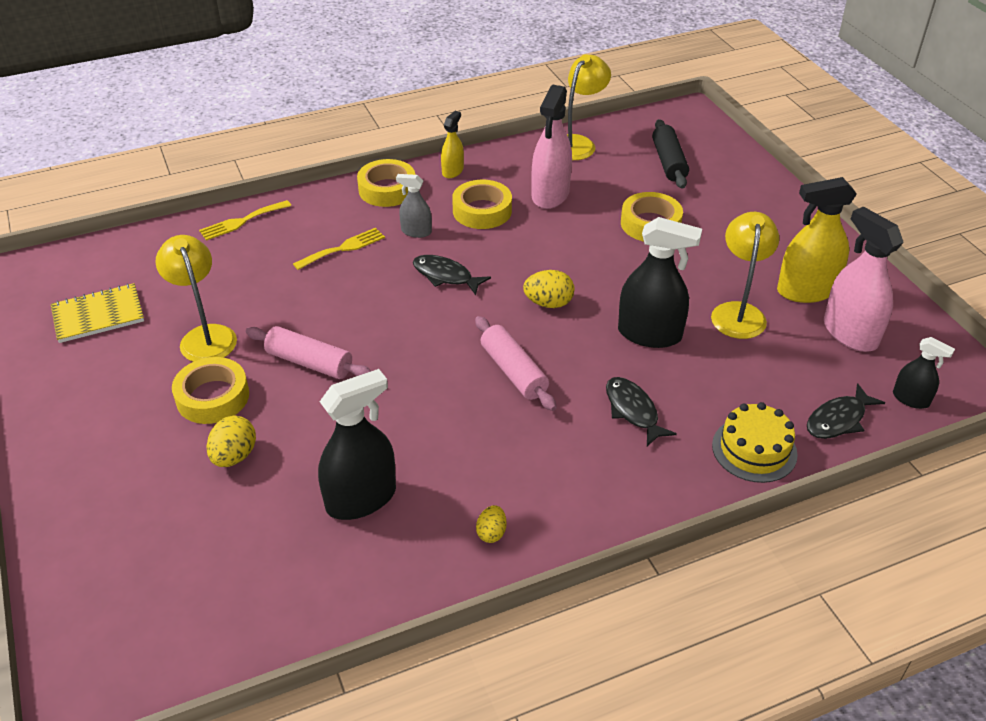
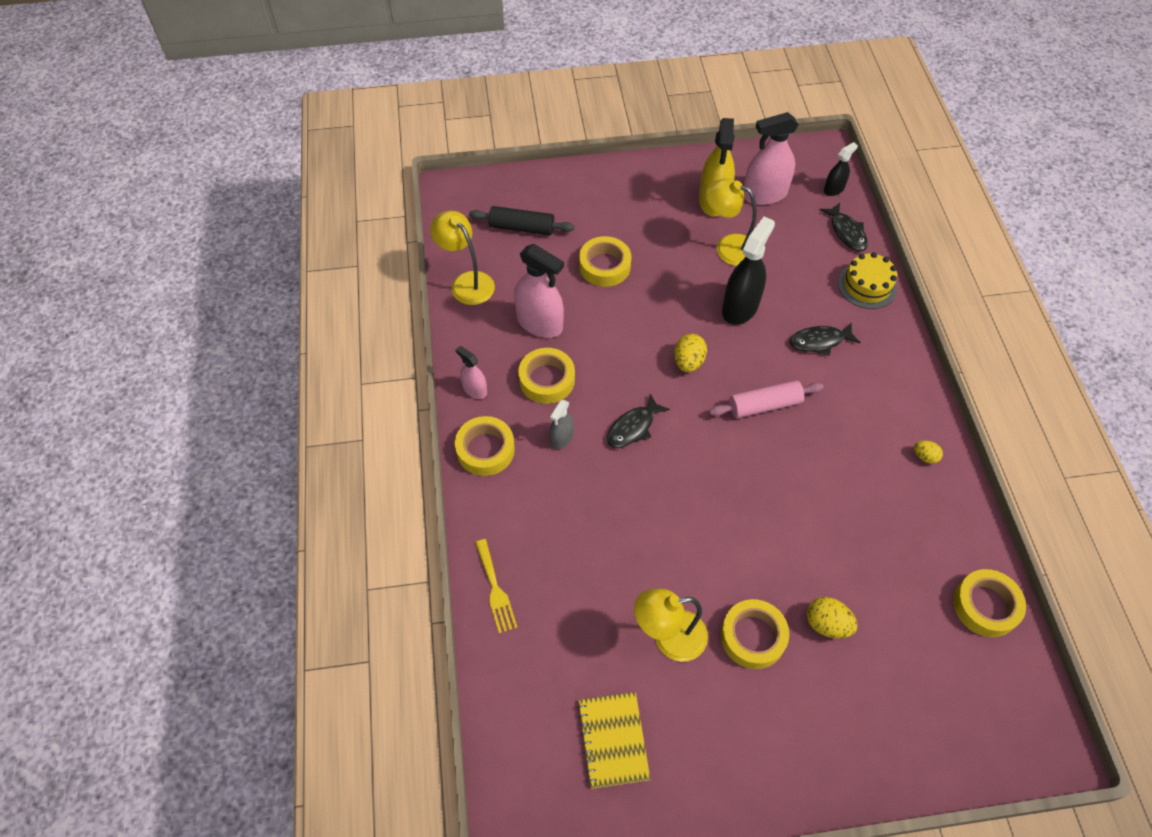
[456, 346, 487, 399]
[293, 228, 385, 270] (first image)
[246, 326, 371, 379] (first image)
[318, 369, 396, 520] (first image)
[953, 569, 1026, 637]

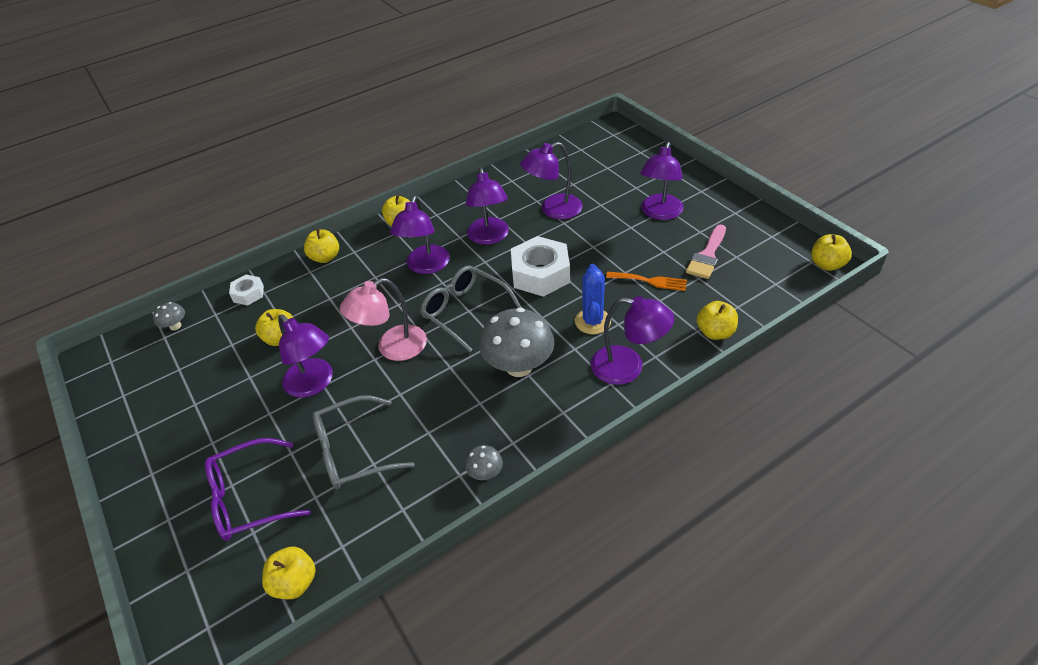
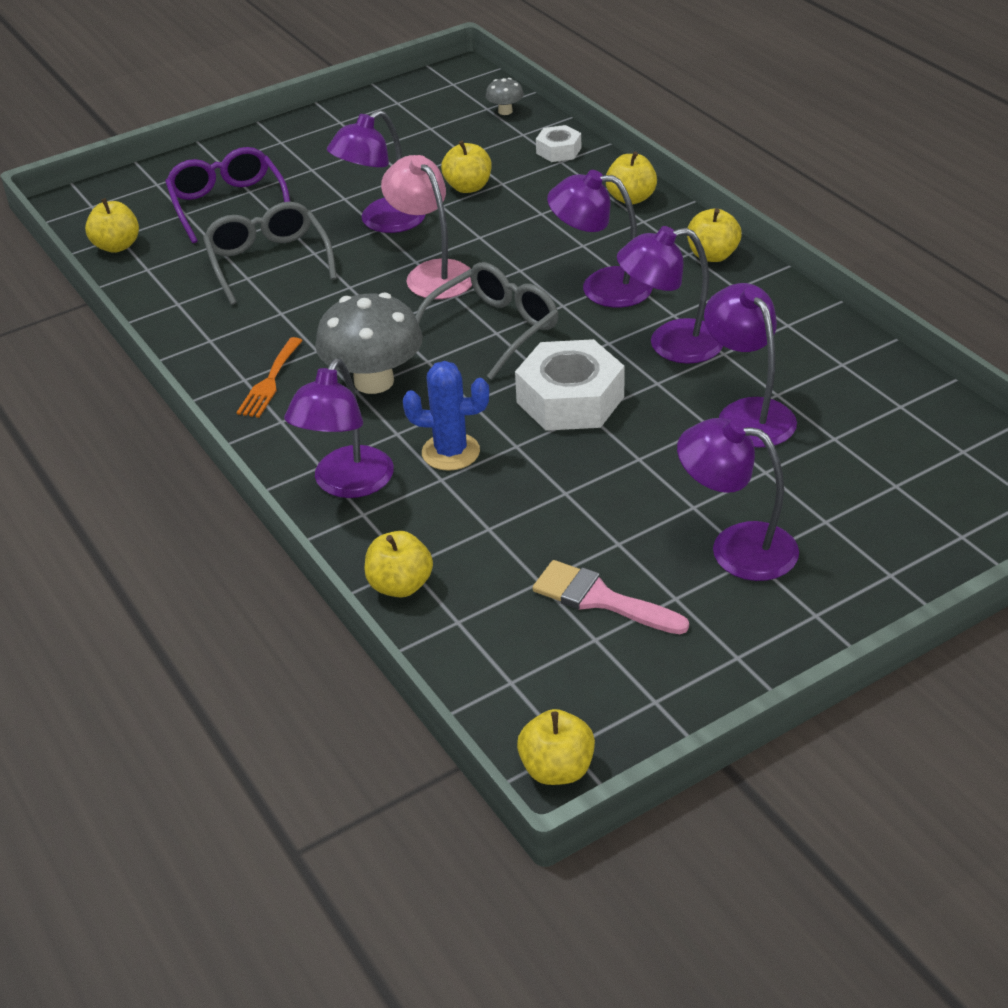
[236, 337, 303, 418]
[465, 445, 503, 480] (first image)

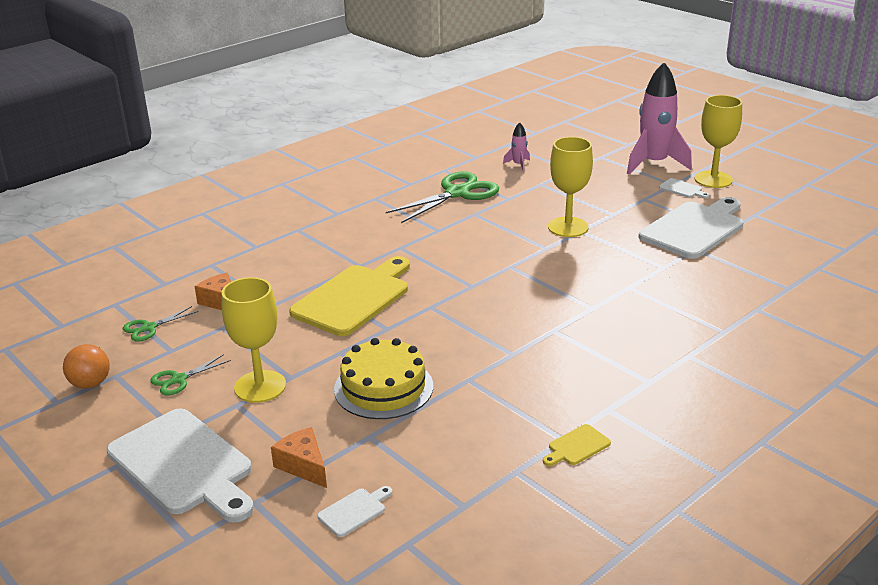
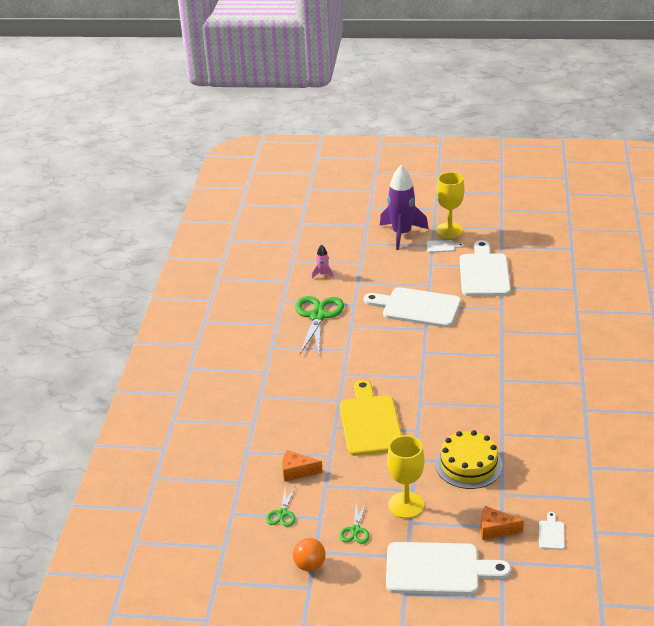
[380, 165, 428, 250]
[364, 287, 461, 328]
[543, 424, 611, 466] (first image)

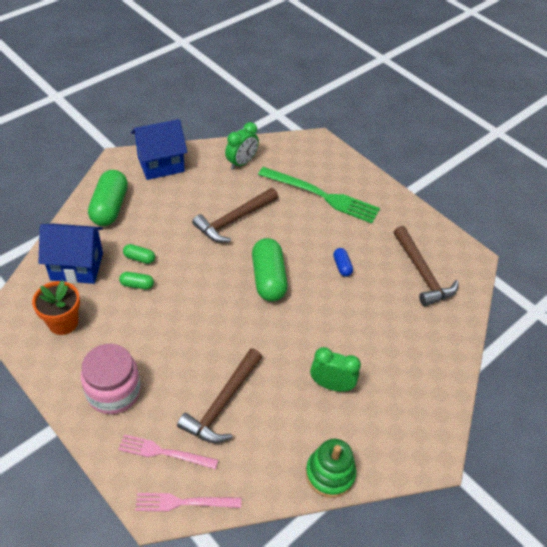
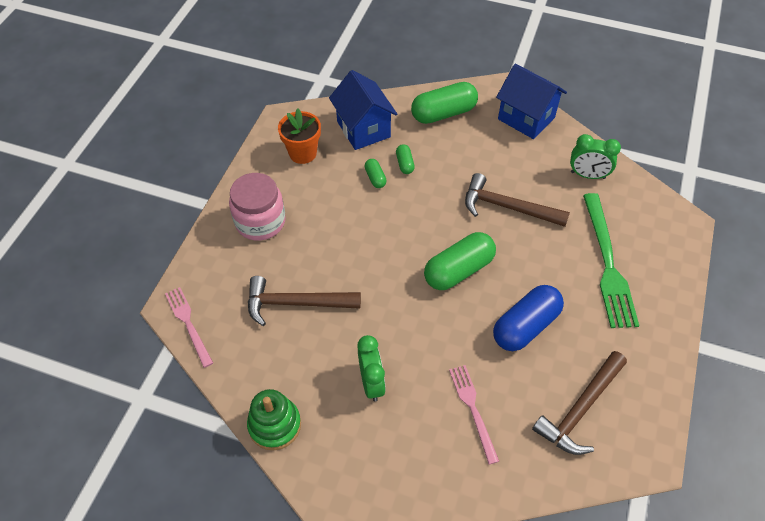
[493, 285, 564, 351]
[449, 365, 499, 464]

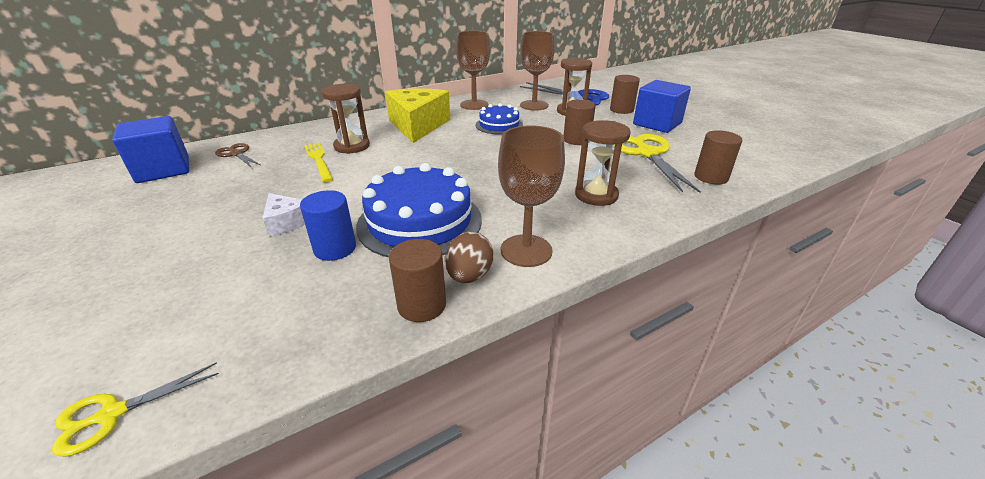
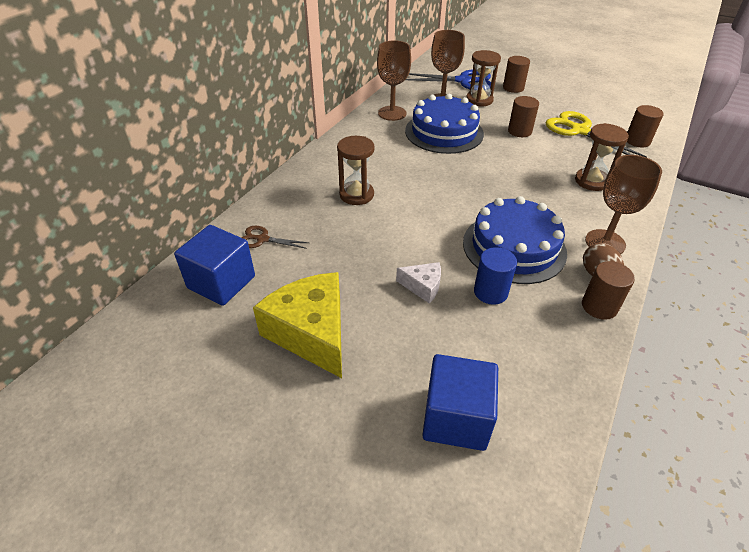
[422, 354, 498, 451]
[253, 272, 342, 378]
[405, 94, 484, 154]
[304, 142, 333, 182] (first image)
[52, 362, 219, 457] (first image)

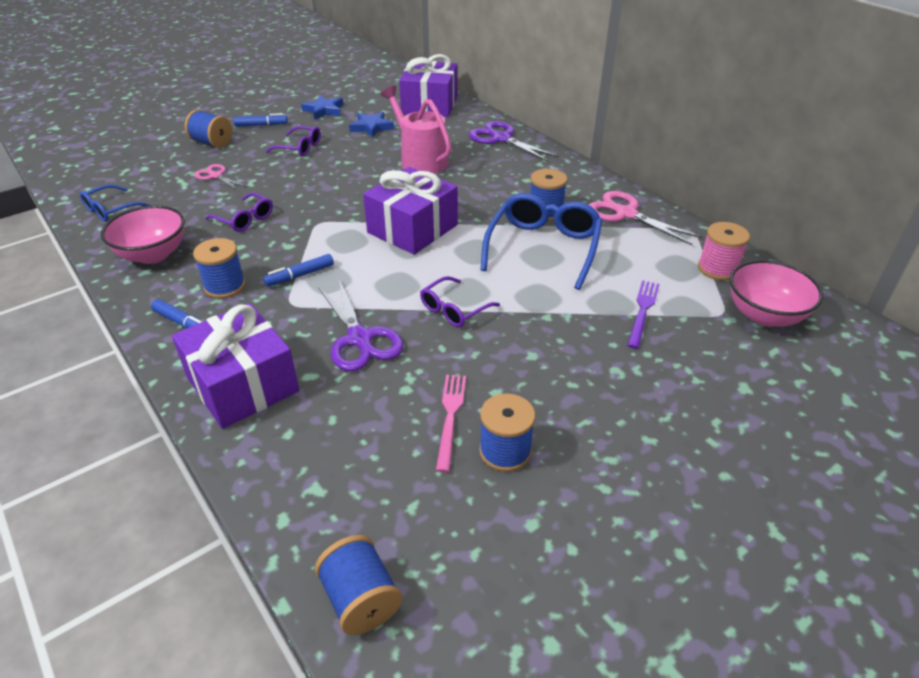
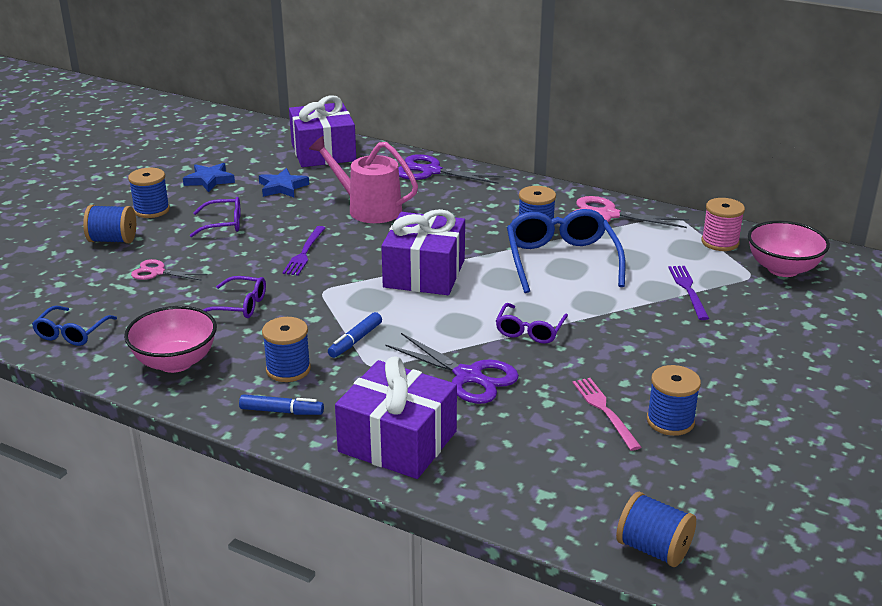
[128, 168, 170, 218]
[282, 226, 325, 276]

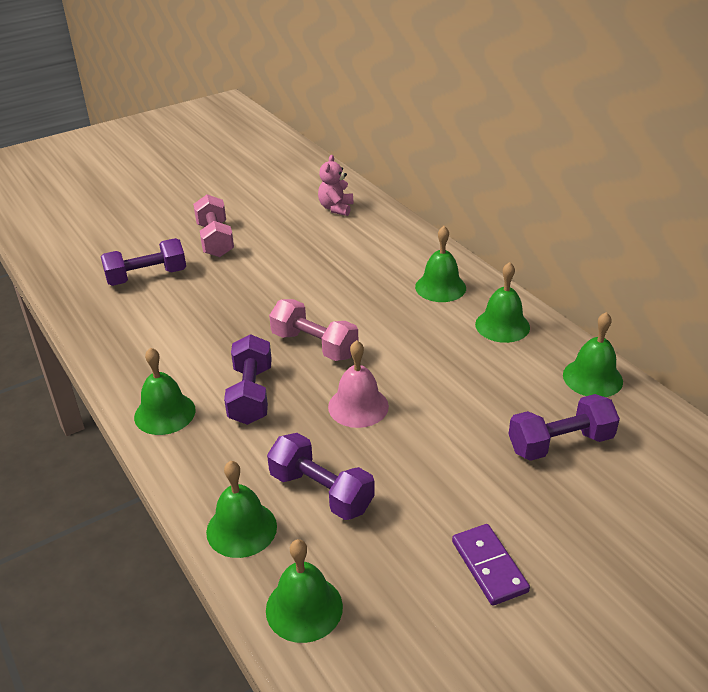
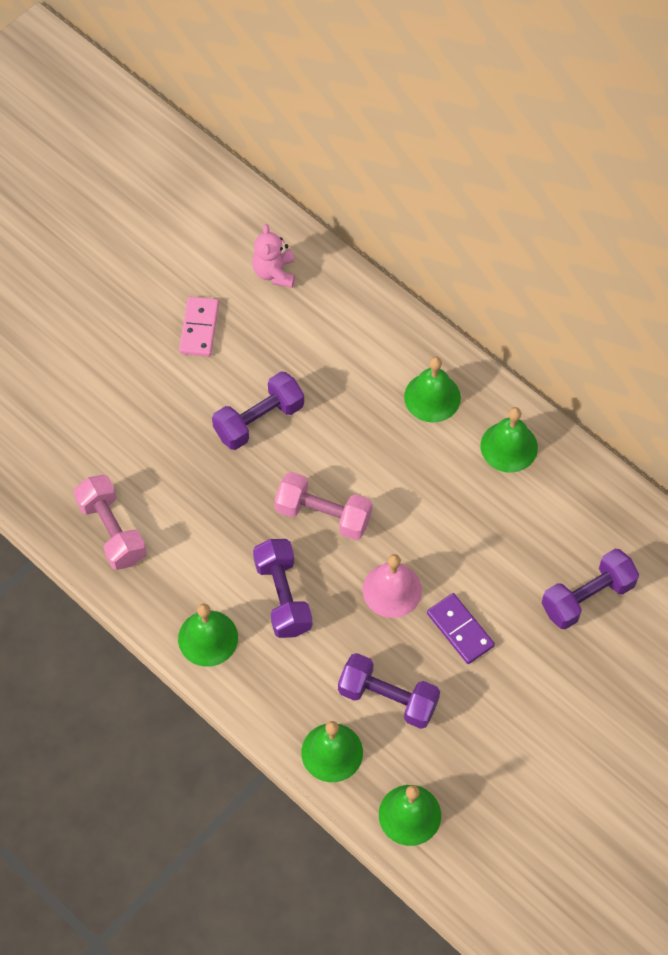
[74, 475, 147, 570]
[212, 372, 304, 450]
[563, 312, 623, 397] (first image)
[427, 593, 495, 664]
[179, 296, 219, 357]

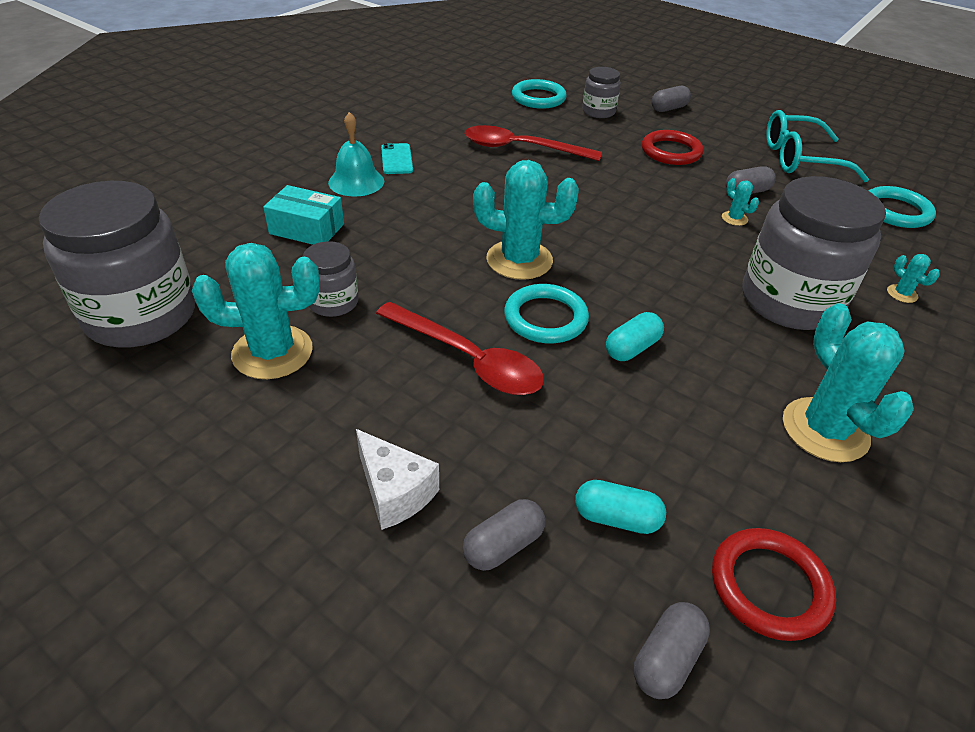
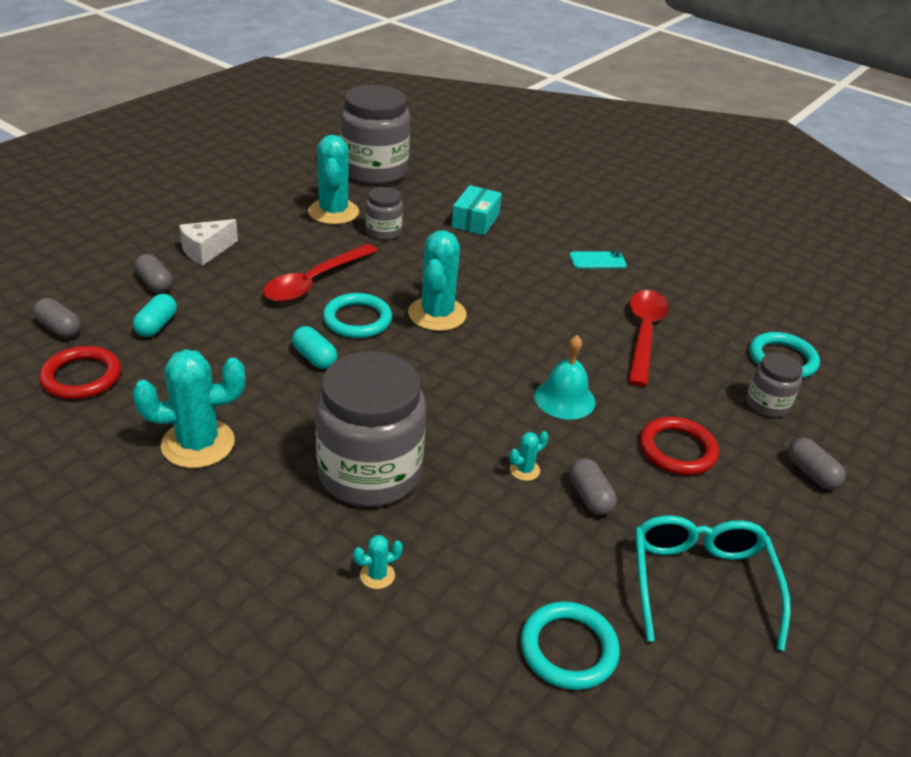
[534, 335, 595, 420]

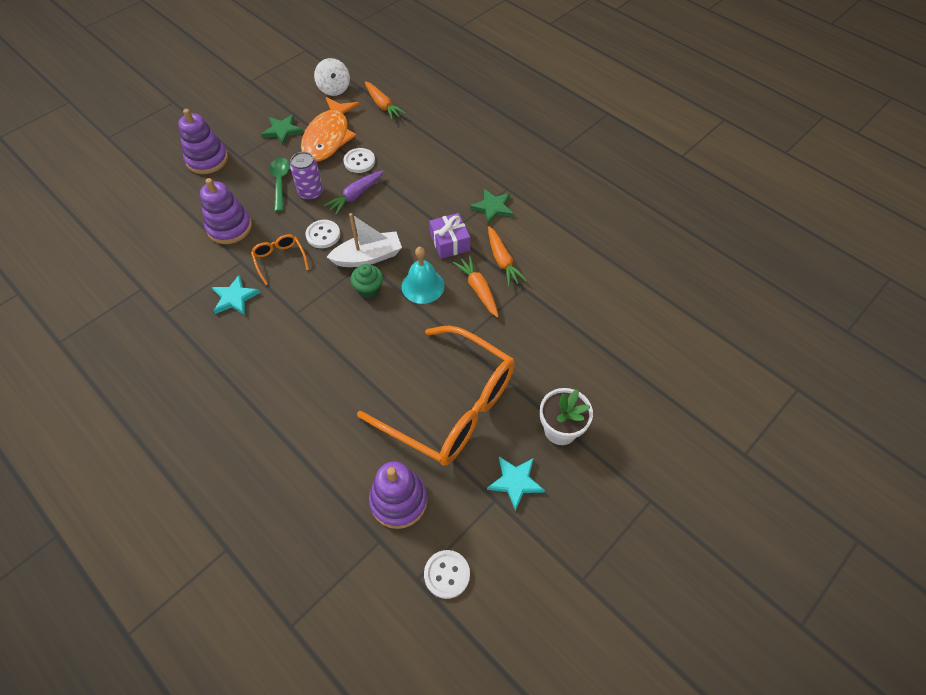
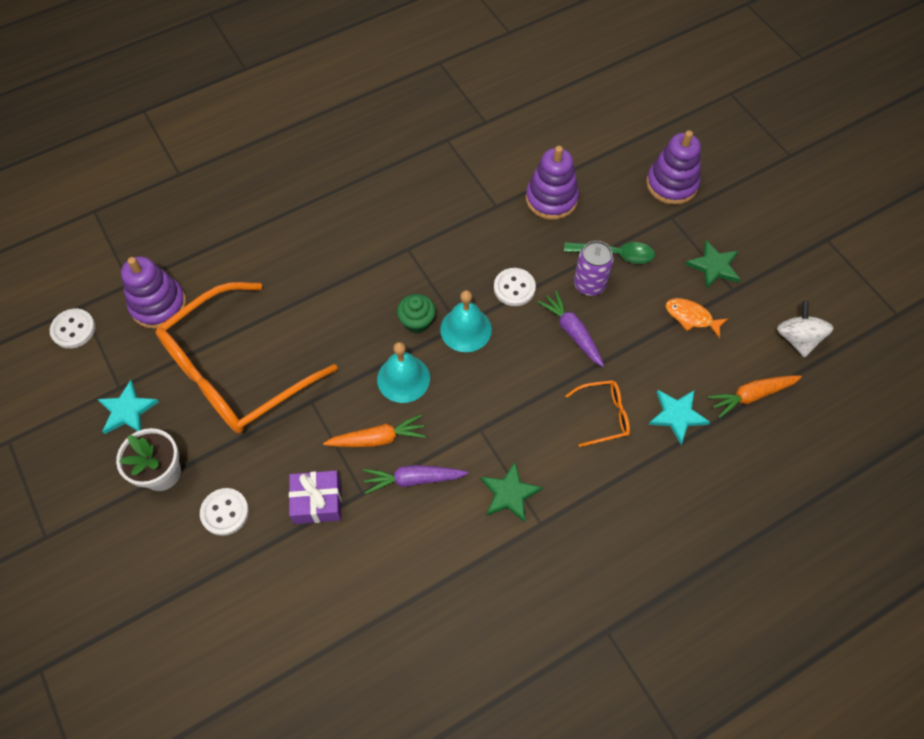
[777, 301, 834, 357]
[666, 298, 728, 338]
[200, 488, 249, 536]
[440, 290, 492, 352]
[289, 471, 341, 524]
[363, 465, 468, 494]
[565, 380, 630, 447]
[648, 390, 710, 444]

